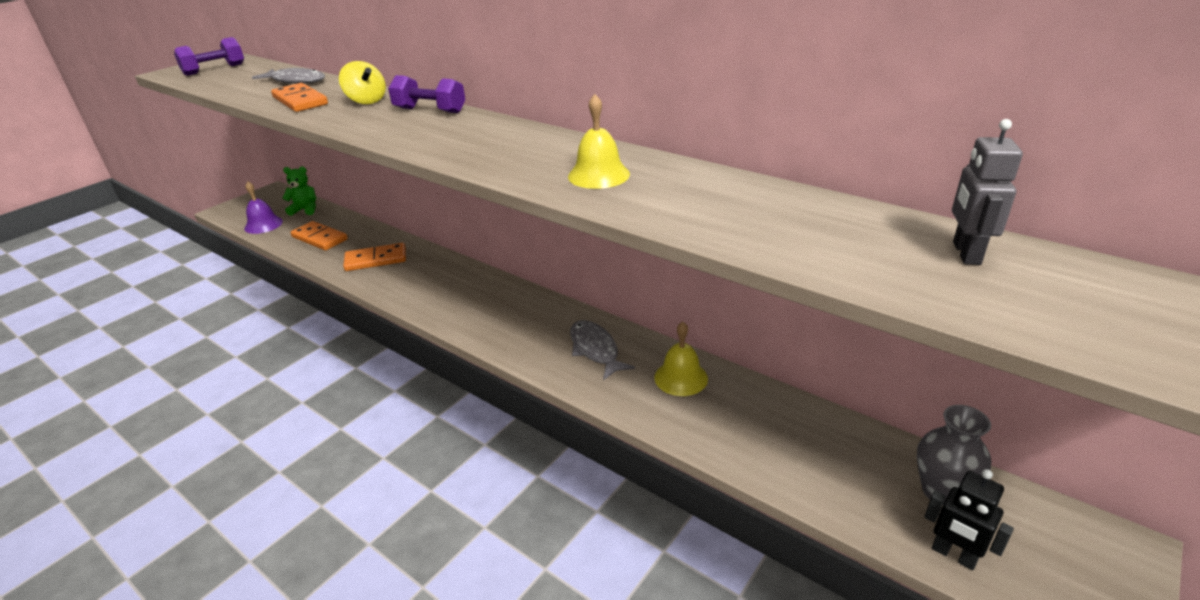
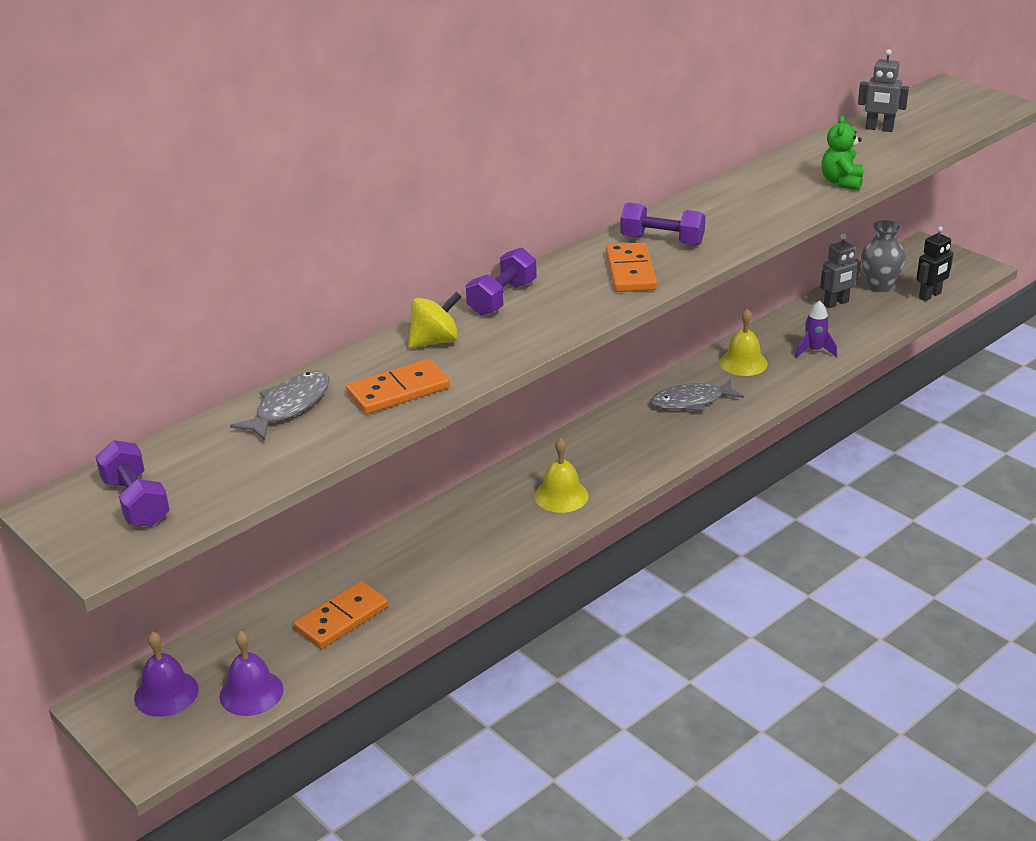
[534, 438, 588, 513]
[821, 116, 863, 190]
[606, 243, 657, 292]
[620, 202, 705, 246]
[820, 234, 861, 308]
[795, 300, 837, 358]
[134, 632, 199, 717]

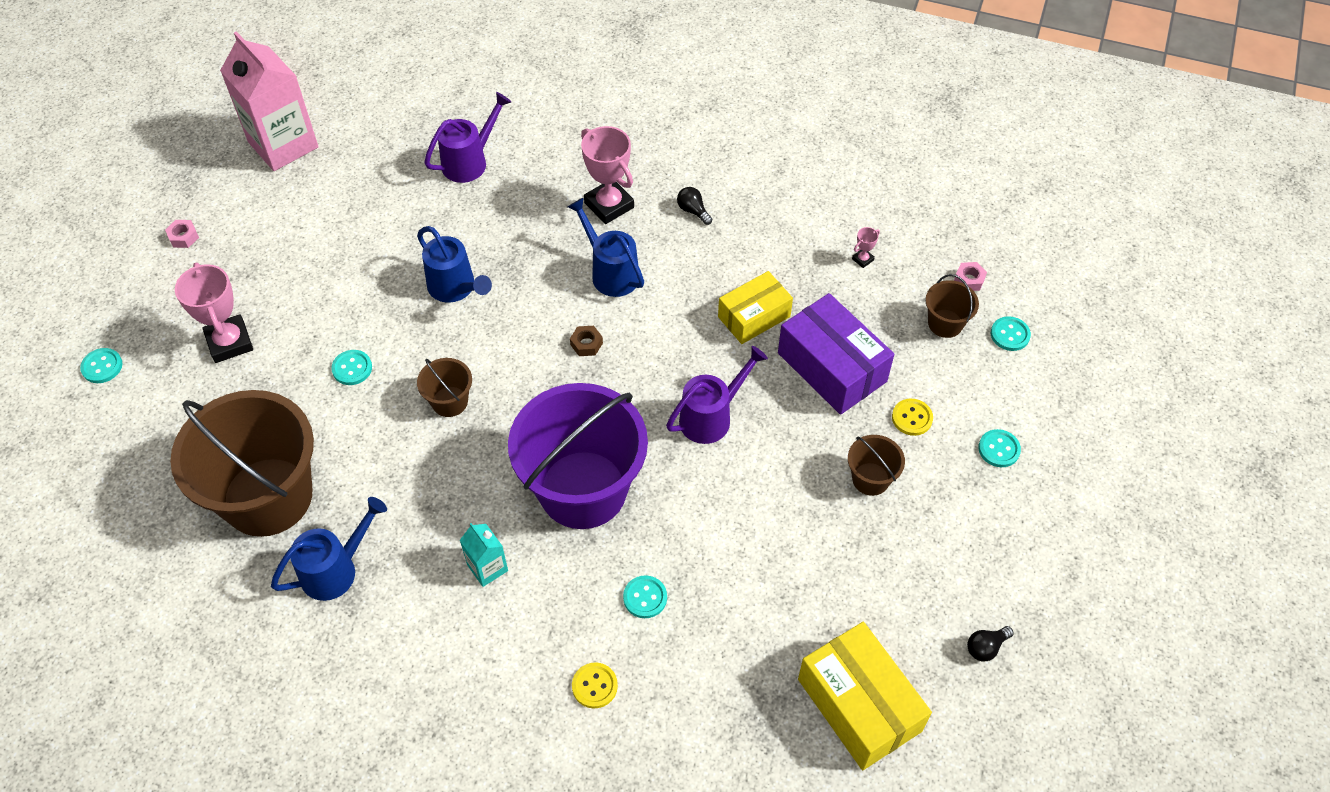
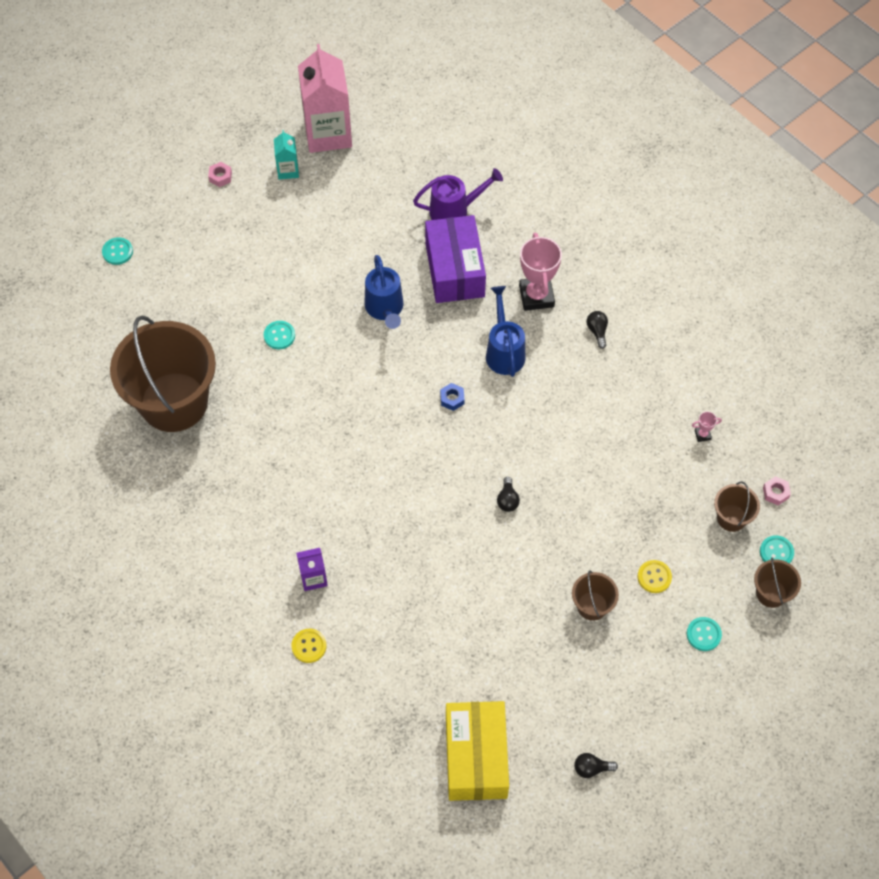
[175, 263, 253, 363] (first image)
[718, 271, 793, 344] (first image)
[425, 215, 486, 303]
[440, 383, 465, 411]
[497, 477, 520, 512]
[754, 558, 801, 608]
[508, 383, 648, 529] (first image)
[271, 497, 387, 601] (first image)
[274, 130, 299, 180]
[623, 575, 667, 618] (first image)
[296, 548, 328, 591]

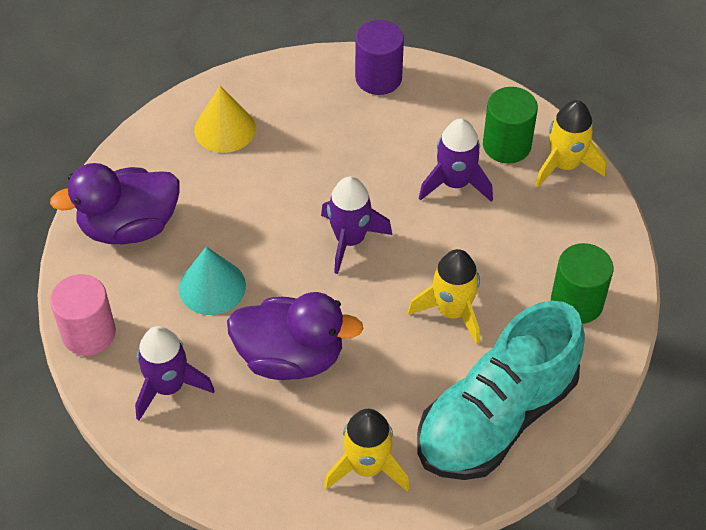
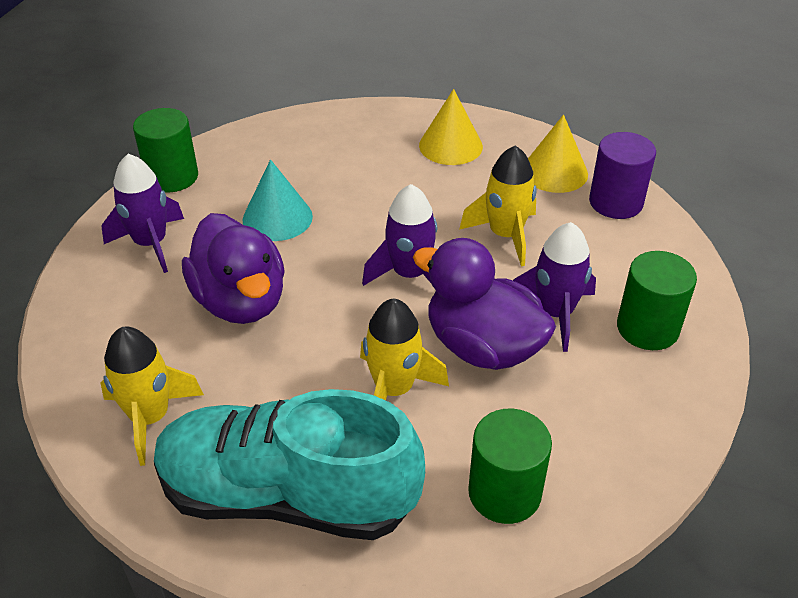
[459, 145, 537, 266]
[413, 238, 556, 370]
[133, 108, 198, 192]
[528, 115, 588, 193]

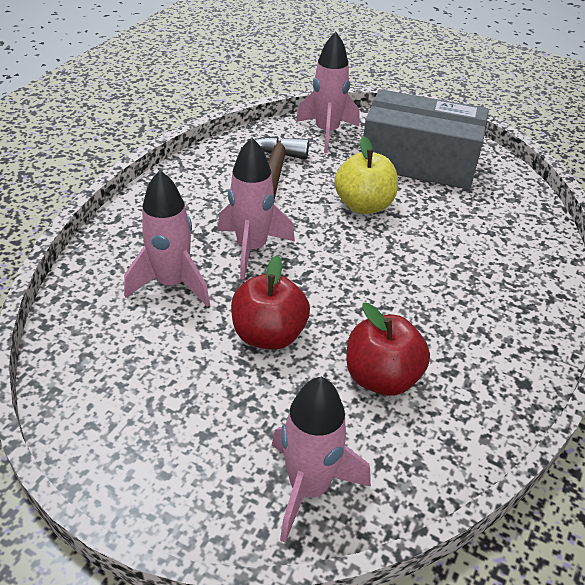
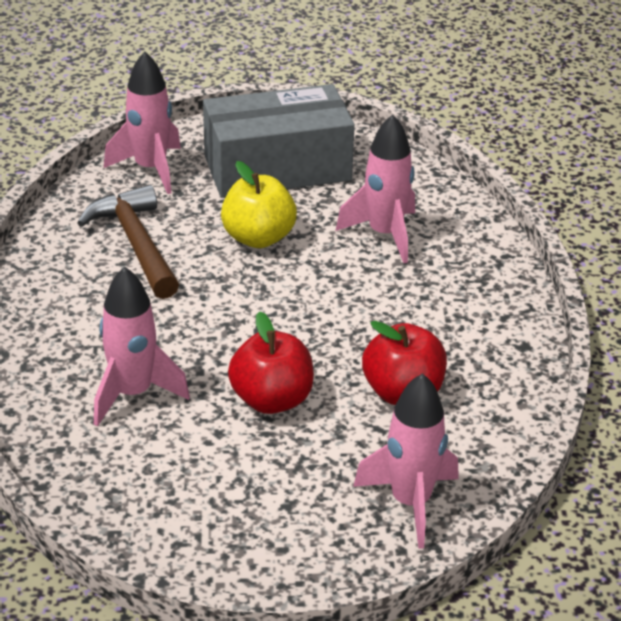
[335, 114, 415, 263]

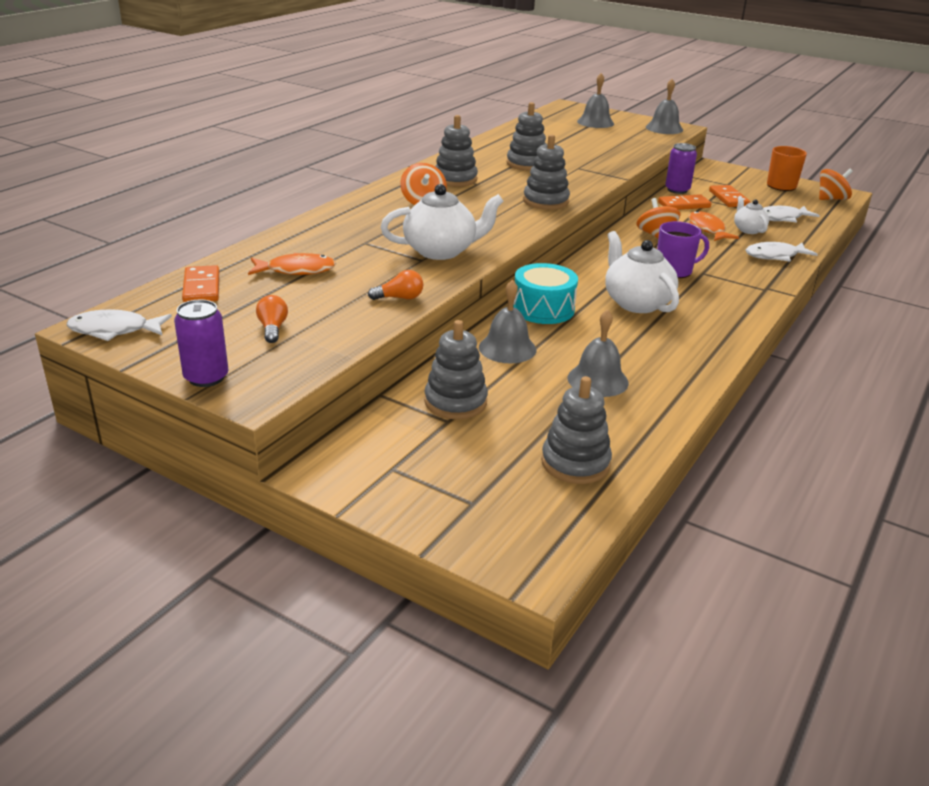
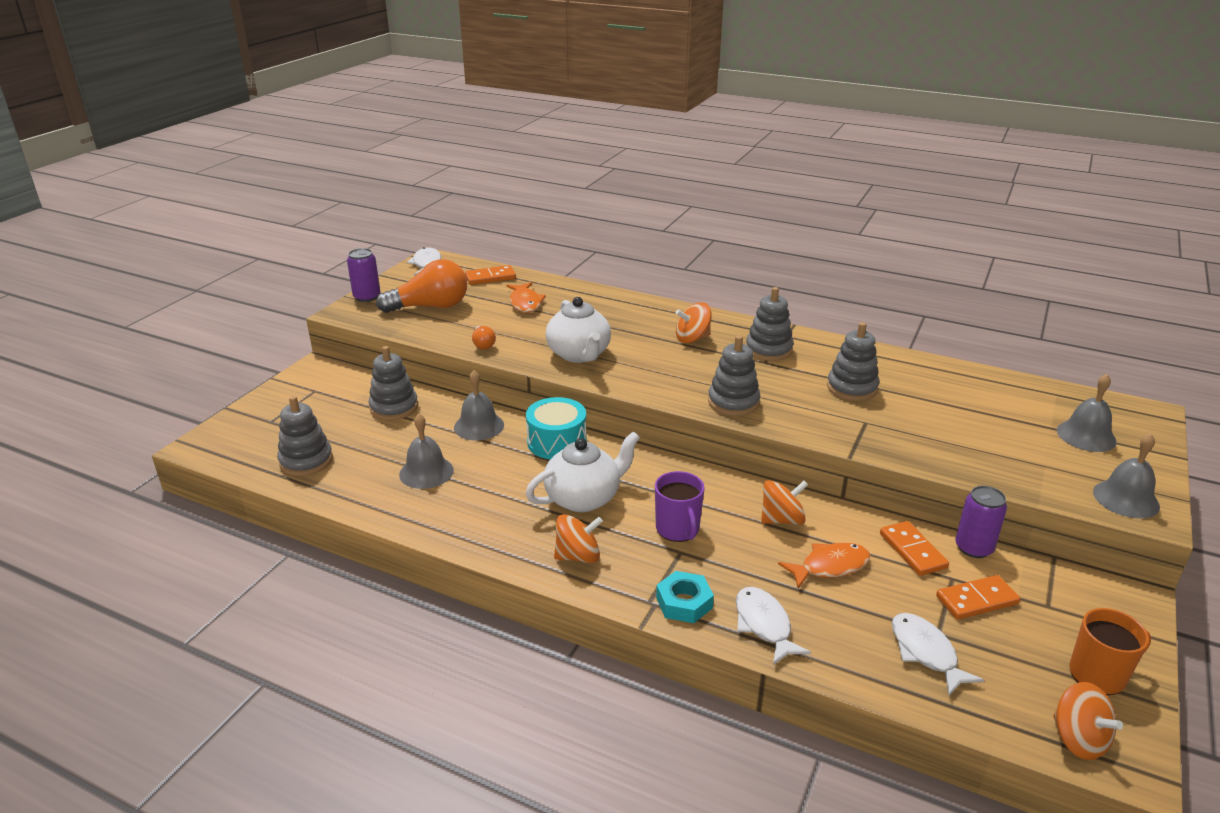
[734, 196, 769, 234] (first image)
[376, 259, 467, 313]
[554, 514, 603, 563]
[656, 571, 714, 623]

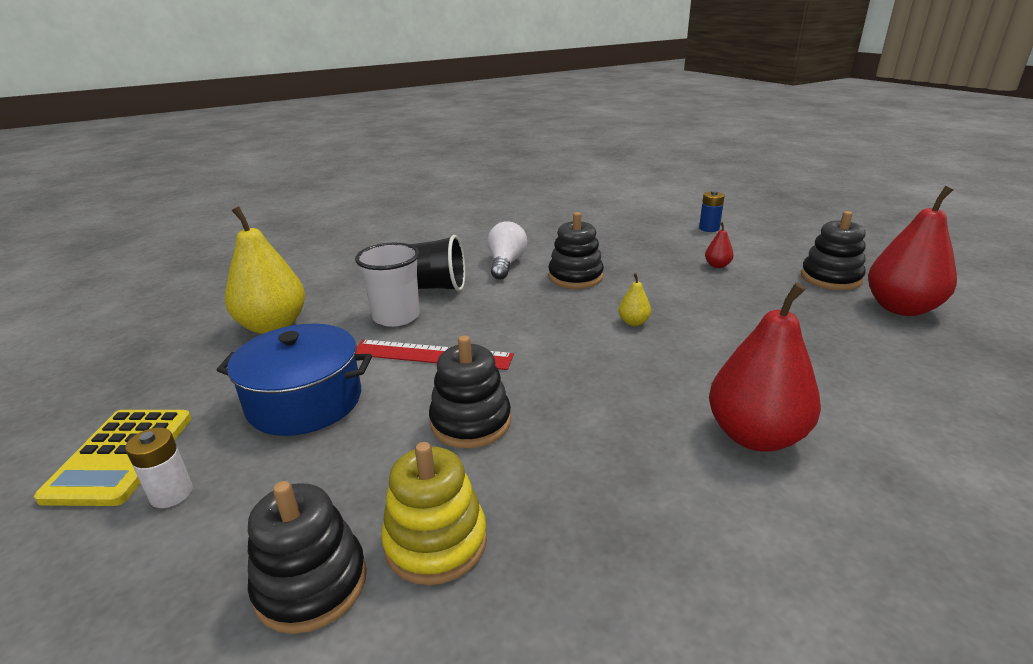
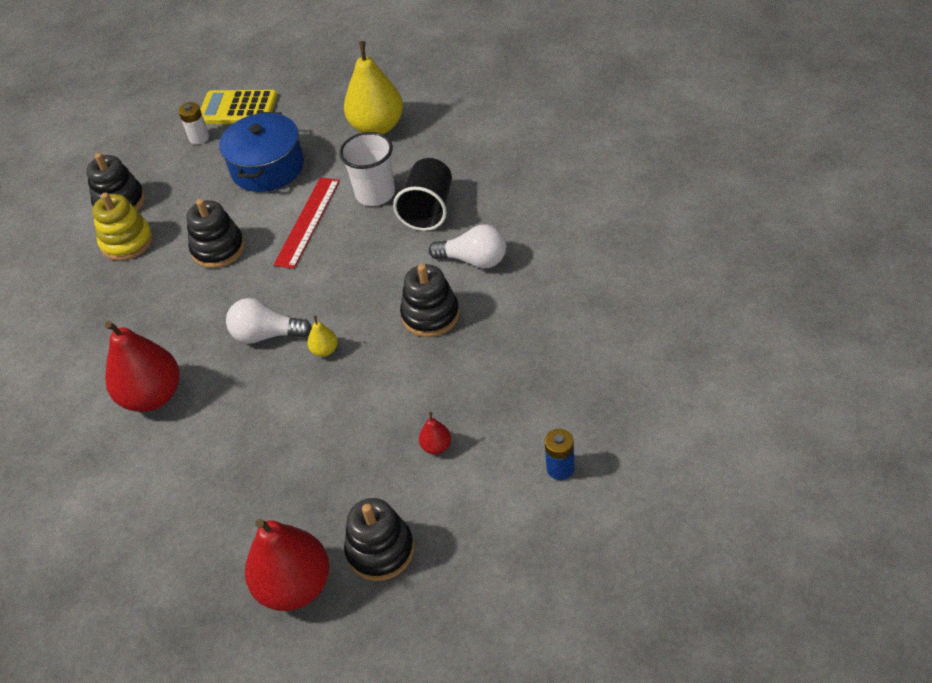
[226, 298, 312, 344]

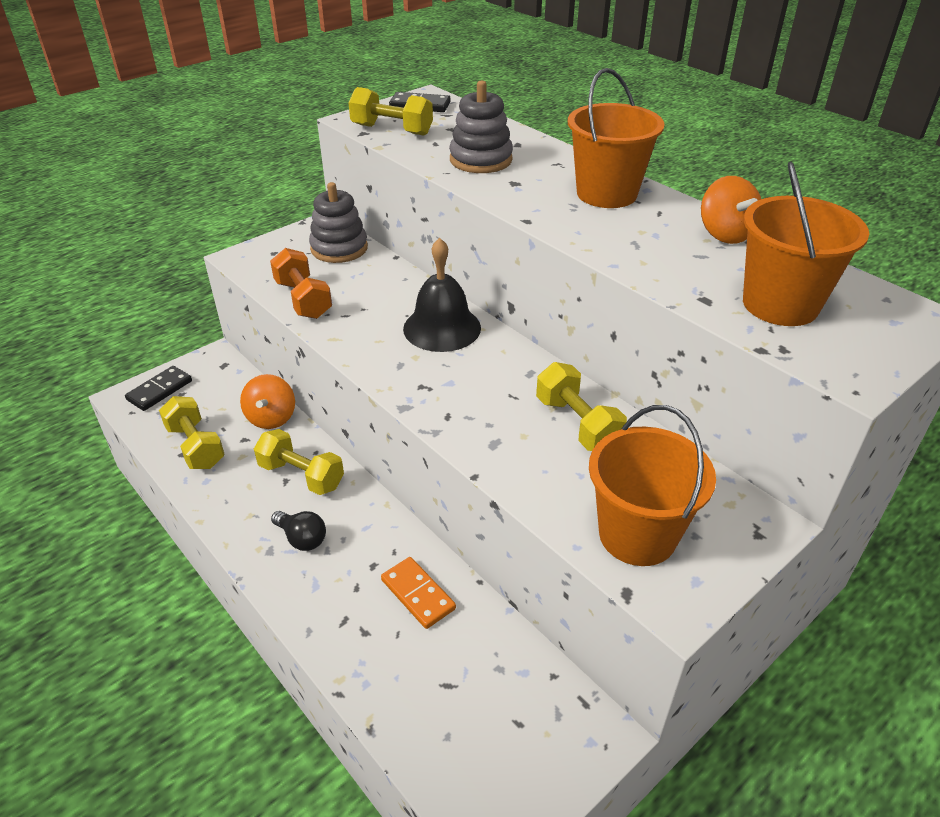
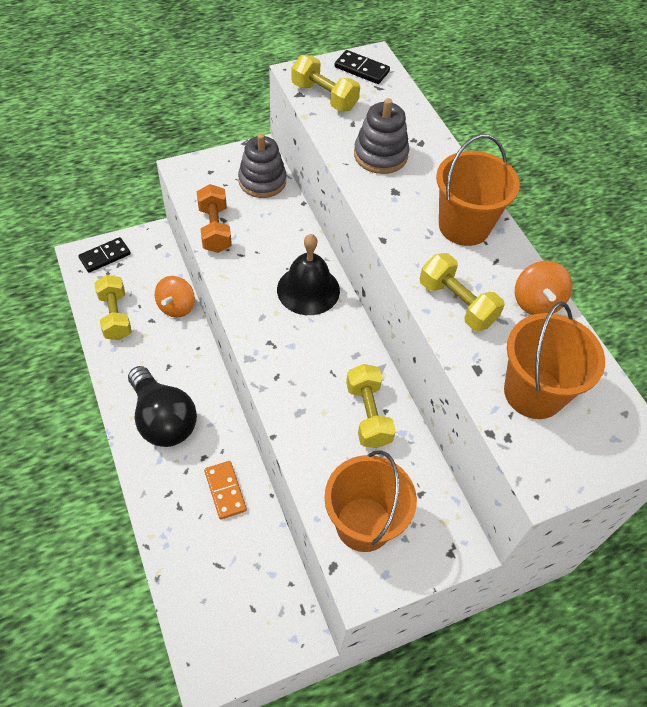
[420, 253, 505, 331]
[128, 366, 197, 447]

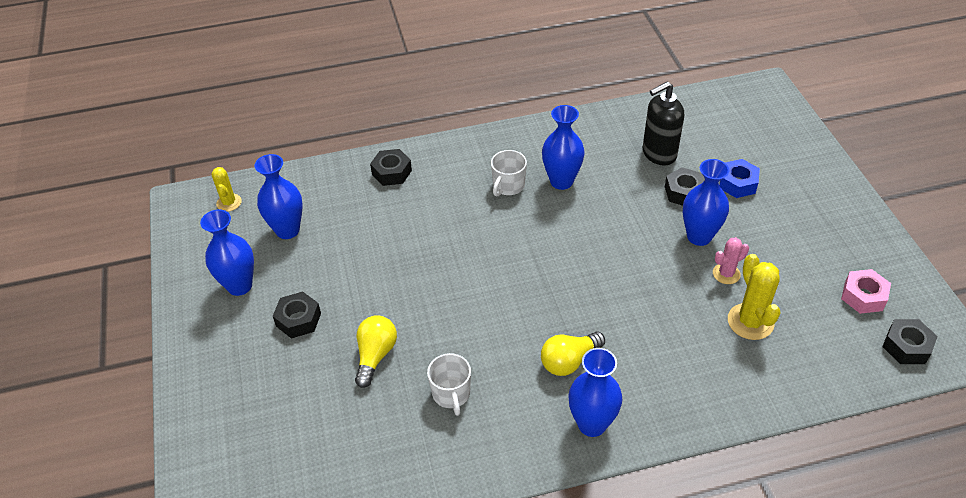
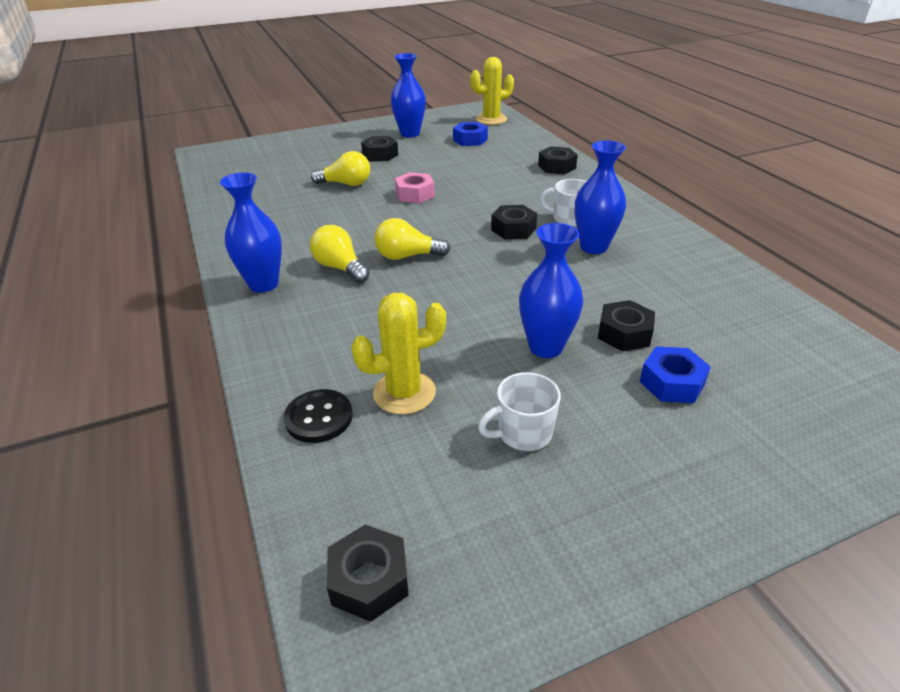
[643, 81, 684, 166] (first image)
[453, 122, 488, 146]
[470, 57, 514, 125]
[713, 237, 749, 284] (first image)
[395, 172, 435, 204]
[478, 372, 561, 451]
[491, 205, 537, 239]
[374, 218, 450, 260]
[284, 389, 353, 443]

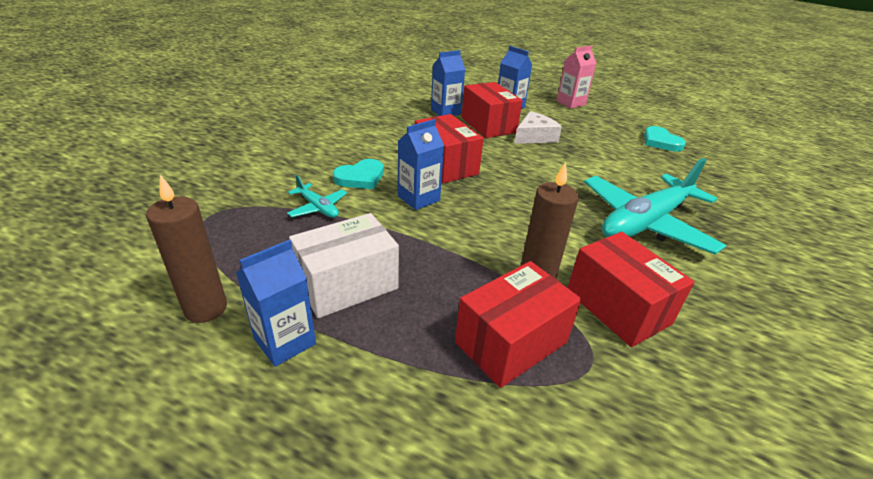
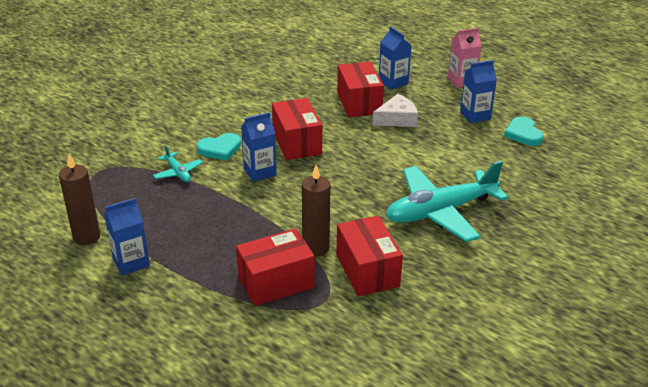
[460, 60, 497, 123]
[289, 213, 399, 318] (first image)

